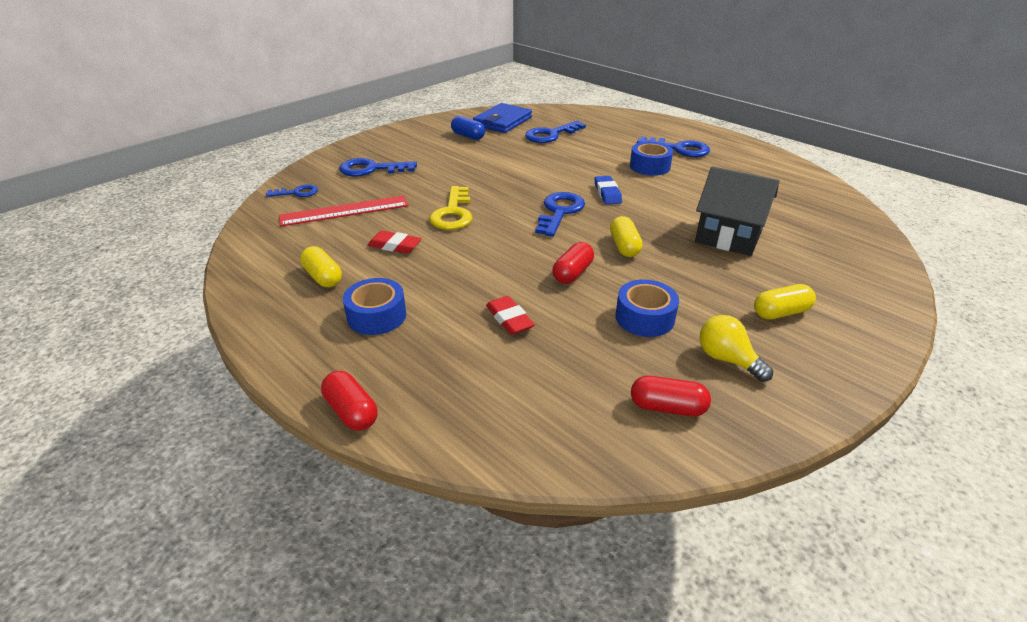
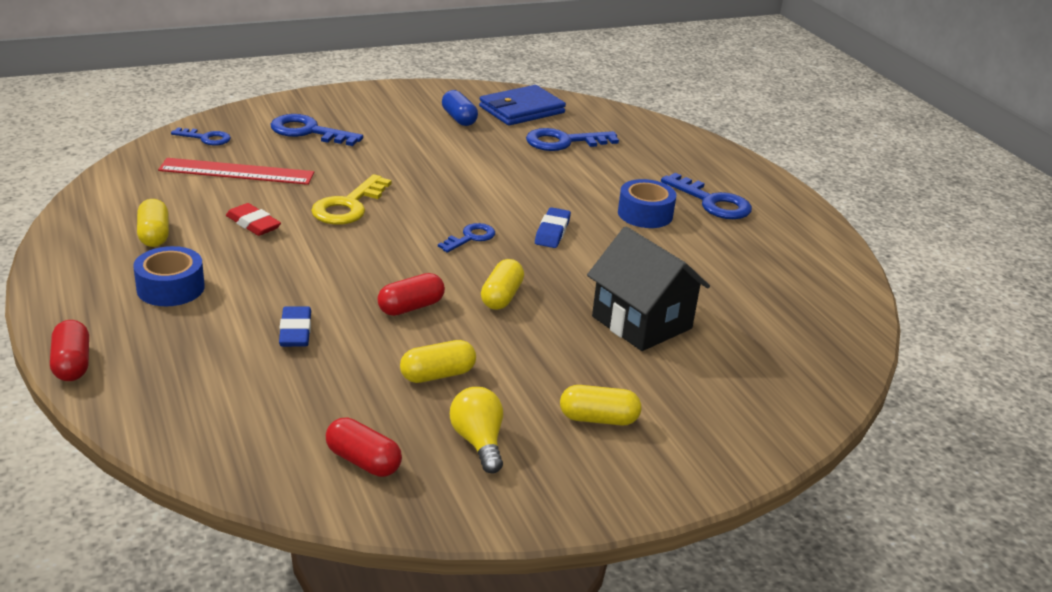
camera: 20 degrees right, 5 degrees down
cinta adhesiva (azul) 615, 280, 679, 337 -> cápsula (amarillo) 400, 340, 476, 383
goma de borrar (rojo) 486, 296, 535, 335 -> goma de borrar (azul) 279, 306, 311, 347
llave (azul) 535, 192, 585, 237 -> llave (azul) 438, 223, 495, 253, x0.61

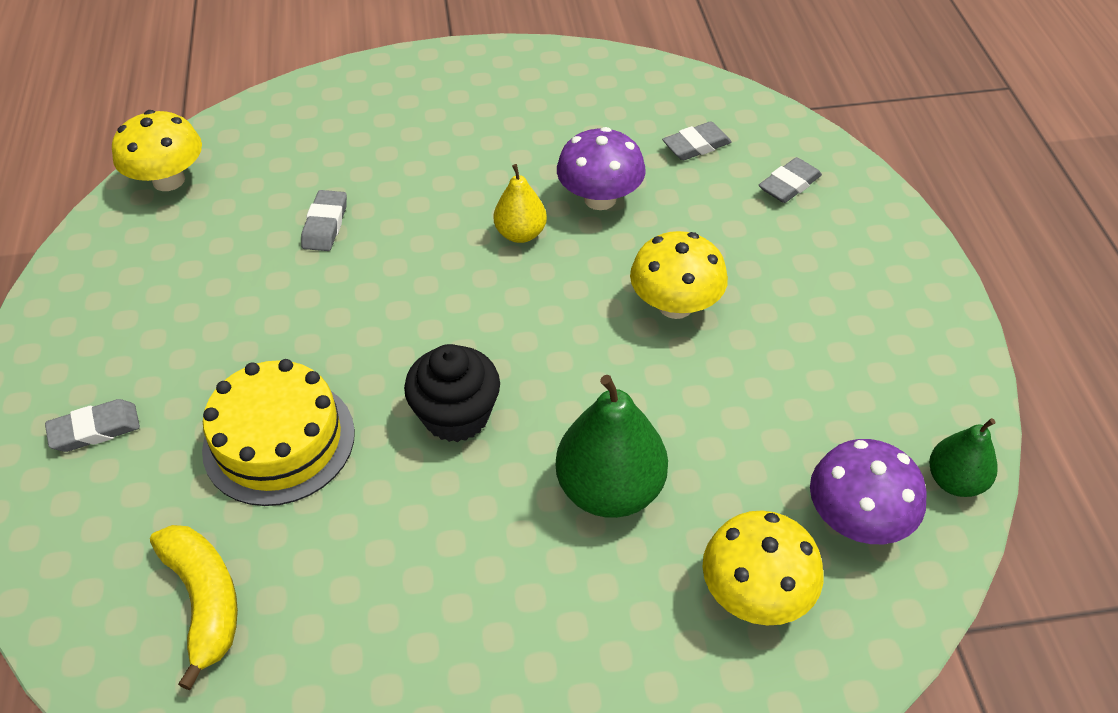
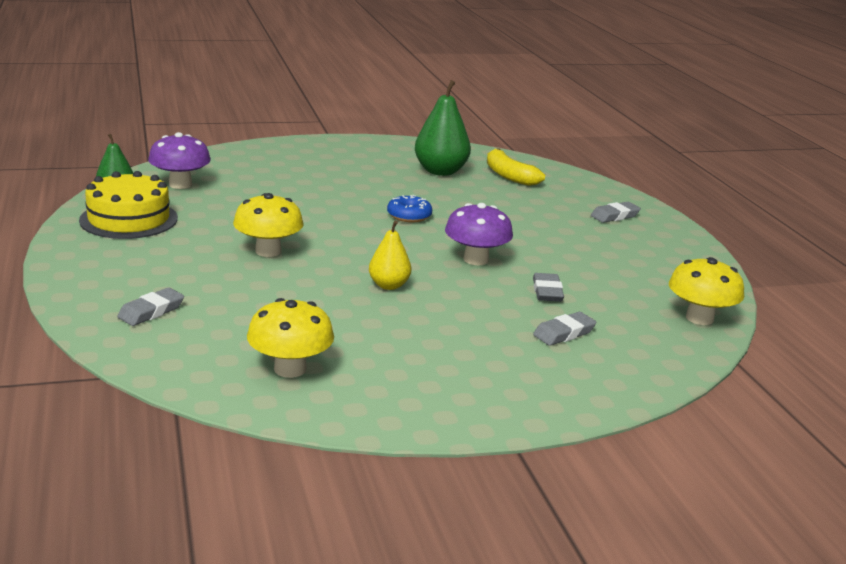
camera: 170 degrees right, 25 degrees down
tarta (amarillo) 202, 359, 355, 506 -> tarta (amarillo) 79, 171, 178, 239, shifted
pera (verde) 556, 375, 668, 518 -> pera (verde) 415, 80, 471, 176, shifted
seta (morado) 557, 127, 646, 210 -> seta (morado) 445, 203, 513, 265, shifted
goma de borrar (gris) 662, 121, 732, 160 -> goma de borrar (gris) 533, 312, 596, 346, shifted
seta (amarillo) 703, 511, 823, 626 -> seta (amarillo) 247, 298, 334, 378, shifted
magdalena (negro) 404, 344, 500, 442 -> rosquilla (azul) 387, 195, 432, 222

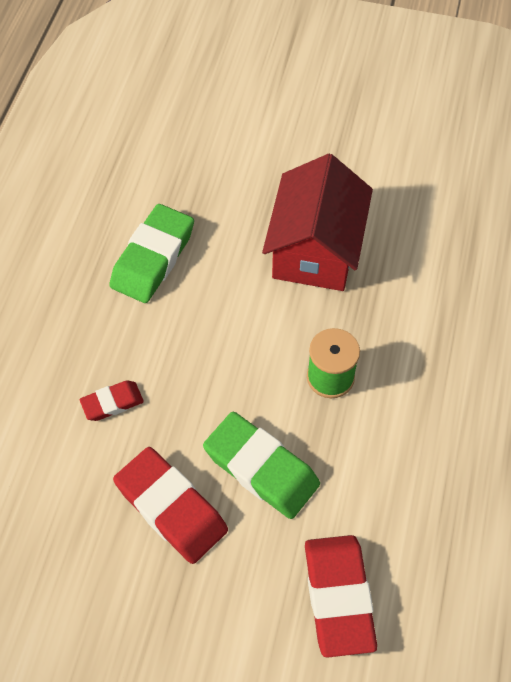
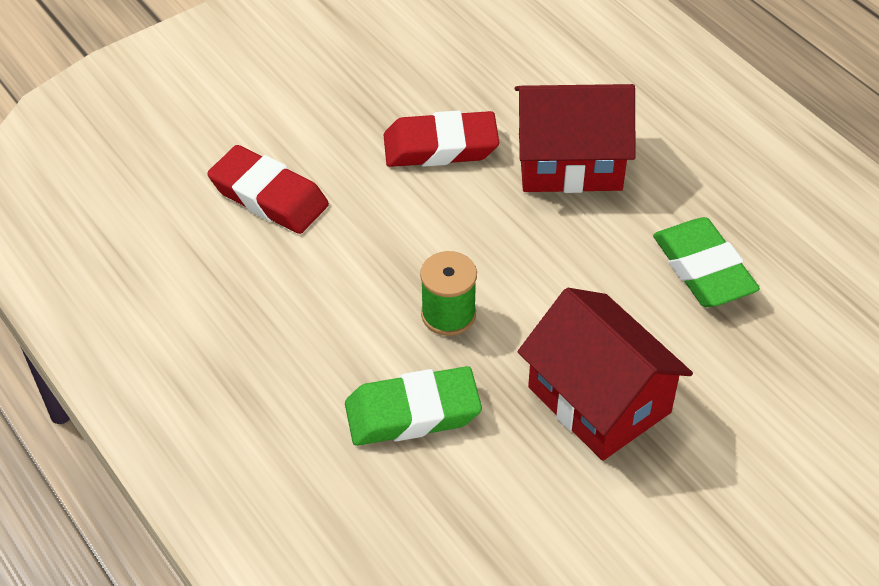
camera: 130 degrees right, 10 degrees down
goma de borrar (verde) 203, 412, 320, 519 -> goma de borrar (verde) 345, 366, 482, 446, shifted
goma de borrar (rojo) 80, 380, 144, 421 -> casa (rojo) 515, 84, 635, 193

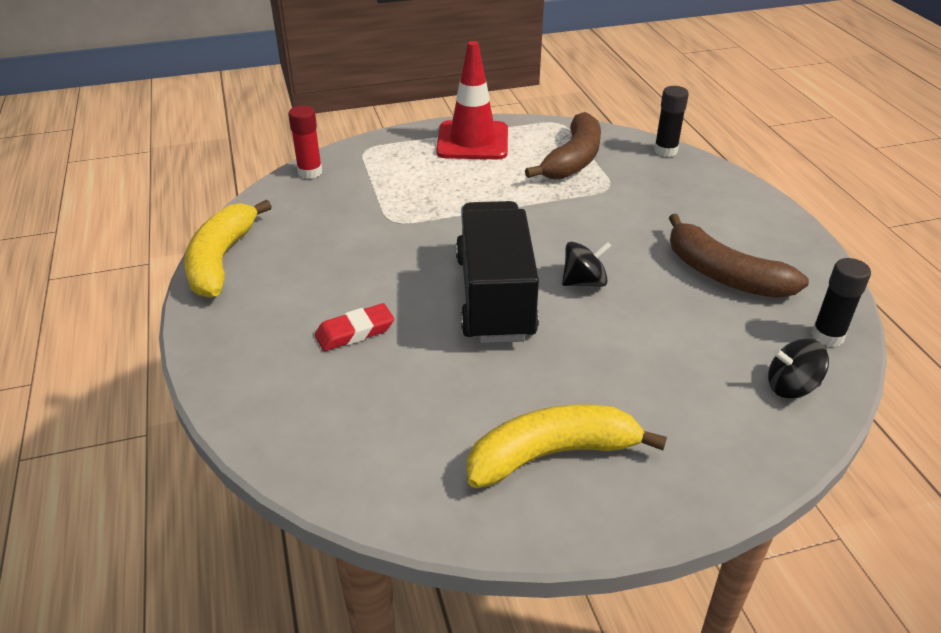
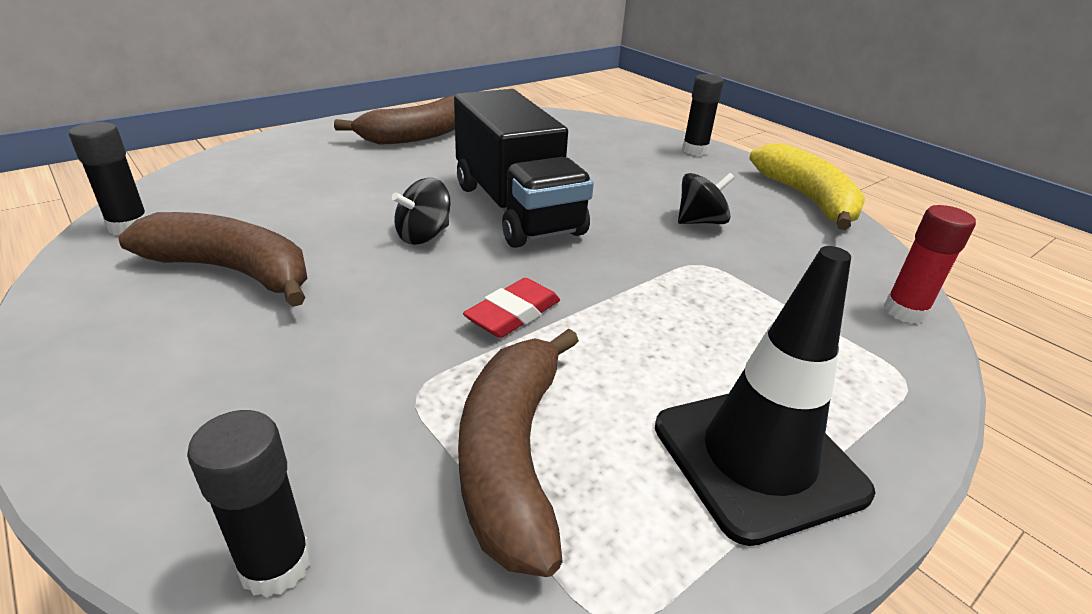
camera: 155 degrees right, 5 degrees down
none -> barra de pegamento (negro) 682, 74, 724, 156
goma de borrar (rojo) 315, 303, 394, 351 -> goma de borrar (rojo) 463, 278, 560, 338, shifted
peonza (negro) 768, 339, 829, 399 -> peonza (negro) 678, 173, 735, 224, shifted
cono de tráfico (rojo) 436, 41, 508, 159 -> cono de tráfico (negro) 655, 246, 876, 546
plátano (amarillo) 467, 404, 667, 488 -> plátano (marrón) 334, 95, 455, 145

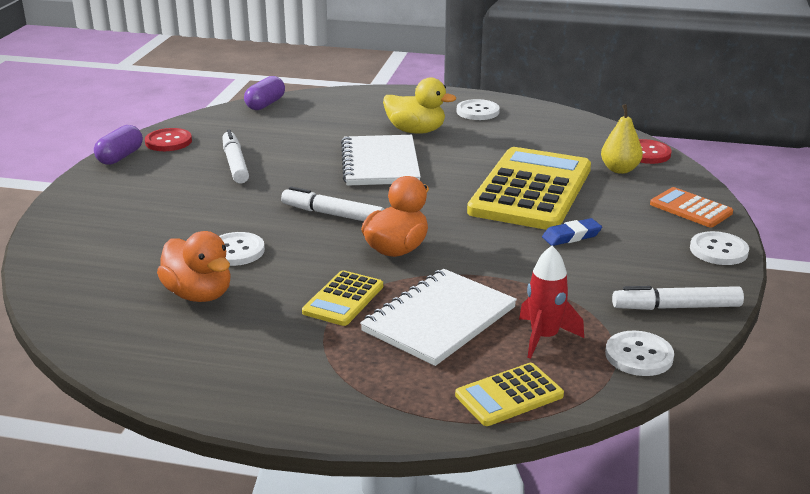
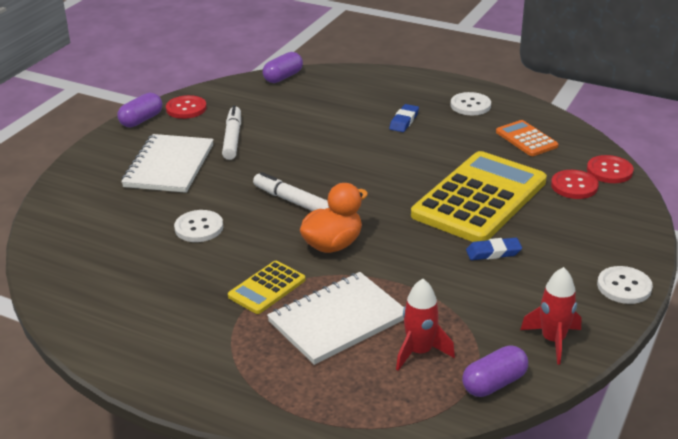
camera: 15 degrees right, 5 degrees up
pato (naranja) 157, 231, 231, 302 -> none
calculadora (amarillo) 455, 363, 564, 426 -> none
cuaderno (blanco) 341, 135, 421, 186 -> cuaderno (blanco) 121, 134, 214, 193, shifted
calculadora (naranja) 650, 187, 733, 227 -> calculadora (naranja) 496, 120, 558, 156, shifted
pato (amarillo) 383, 77, 456, 134 -> goma de borrar (azul) 389, 104, 419, 132
pera (amarillo) 601, 104, 643, 174 -> botón (rojo) 551, 170, 599, 199
botón (blanco) 605, 330, 674, 376 -> cápsula (morado) 462, 345, 528, 397
rotulador (blanco) 612, 286, 744, 310 -> cohete (rojo) 520, 267, 582, 365

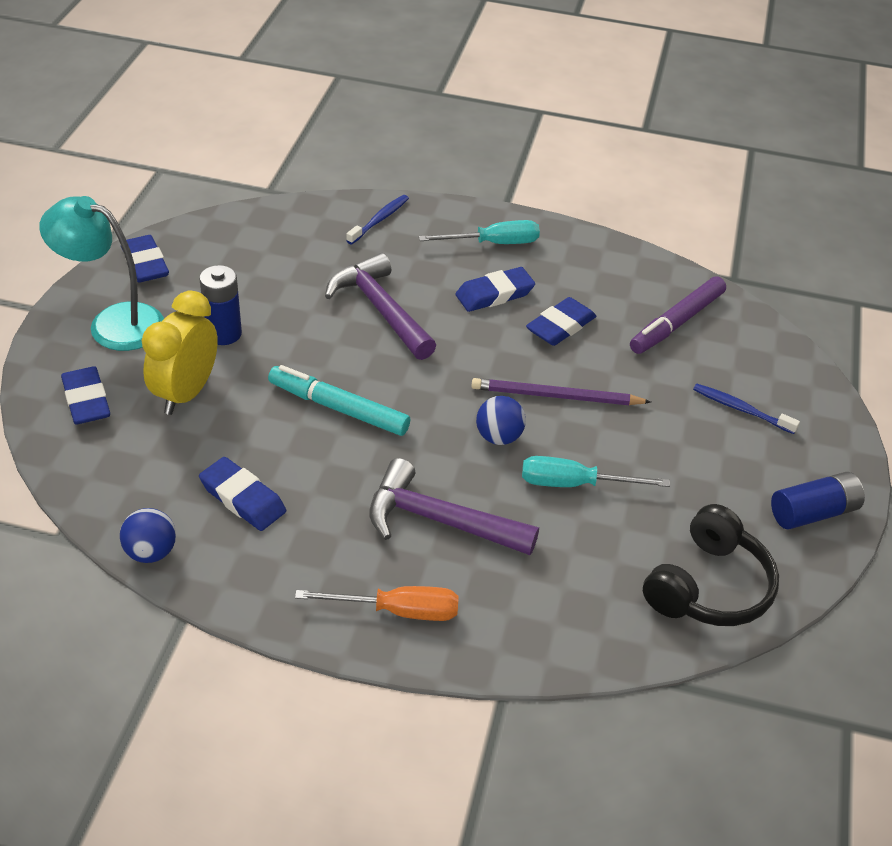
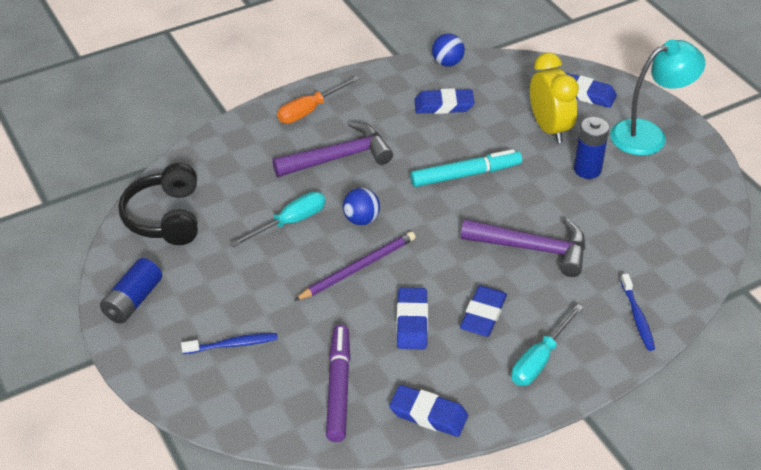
camera: 140 degrees right, 0 degrees up
goma de borrar (azul) 121, 235, 169, 283 -> goma de borrar (azul) 389, 385, 468, 437, shifted

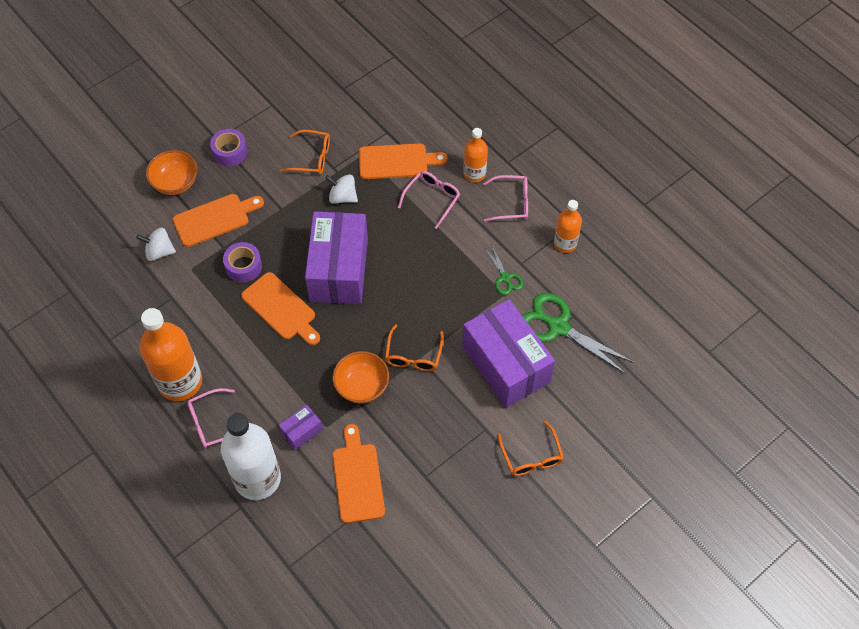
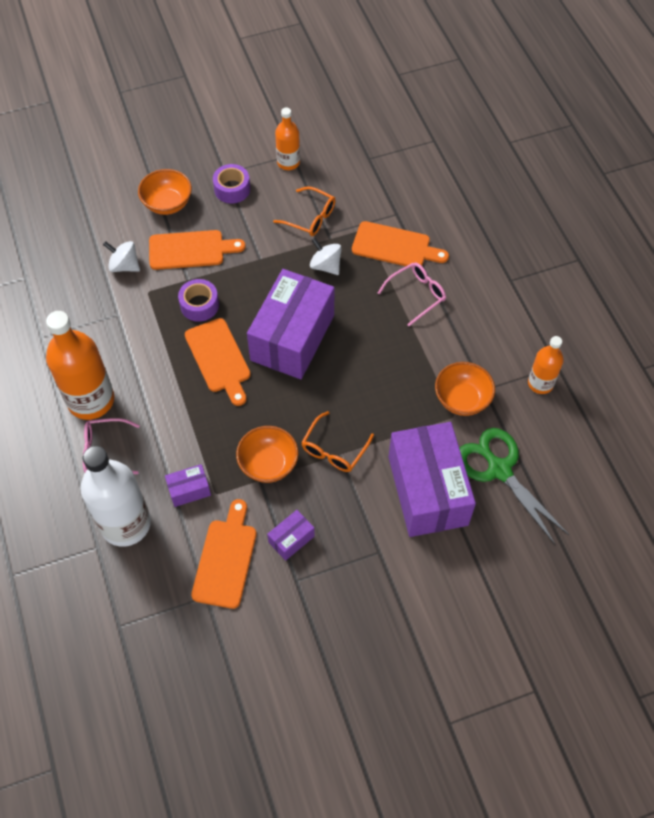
camera: 20 degrees right, 0 degrees up
gafas (rosa) 483, 175, 528, 222 -> none
gafas (naranja) 497, 421, 564, 476 -> none
none -> caja (morado) 267, 510, 315, 561
botella (naranja) 463, 128, 488, 182 -> botella (naranja) 275, 107, 300, 170, shifted
tijeras (verde) 484, 246, 524, 295 -> cuenco (naranja) 435, 362, 495, 416

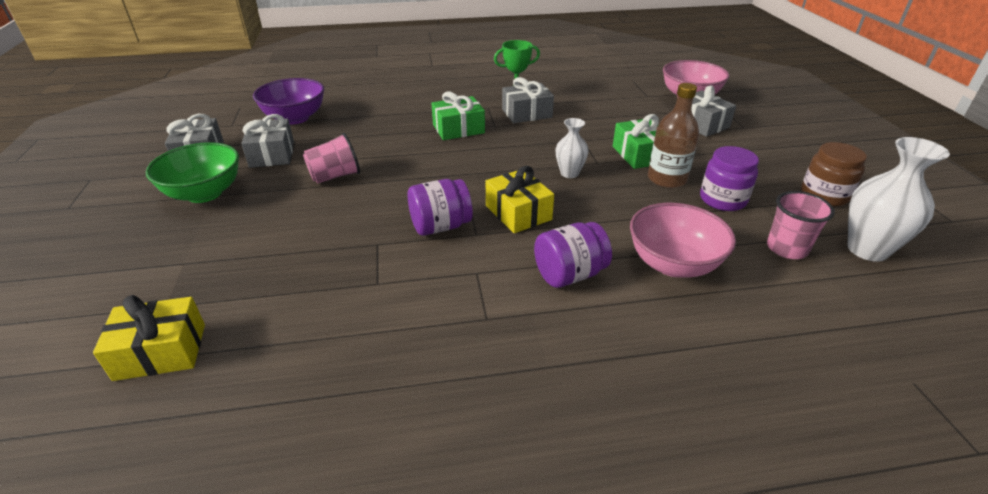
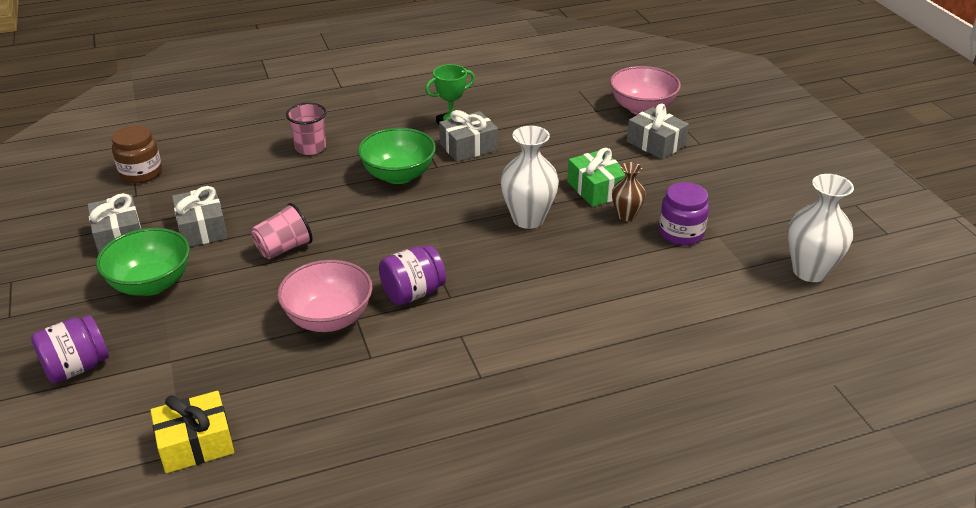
camera: 10 degrees left, 0 degrees up
cuenco (morado) 253, 78, 324, 124 -> none
regalo (amarillo) 486, 166, 554, 233 -> none
tarro (morado) 534, 222, 612, 288 -> tarro (morado) 31, 315, 109, 383, shifted
cuenco (rosa) 630, 203, 736, 278 -> cuenco (rosa) 277, 260, 373, 332, shifted
vaso (rosa) 767, 191, 834, 259 -> vaso (rosa) 286, 103, 327, 155, shifted
tarro (marrón) 801, 142, 867, 206 -> tarro (marrón) 112, 125, 162, 183, shifted
regalo (verde) 431, 91, 485, 140 -> cuenco (verde) 358, 128, 436, 184
botella (marrón) 648, 83, 699, 188 -> florero (marrón) 612, 162, 646, 221
florero (blanco) 555, 118, 589, 178 -> florero (blanco) 501, 126, 559, 229, x1.71

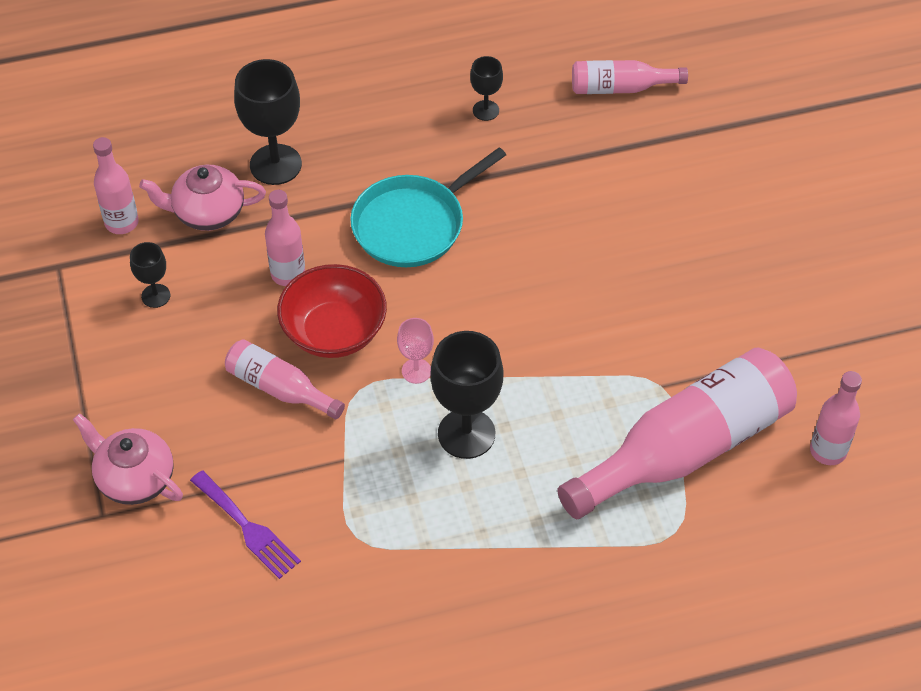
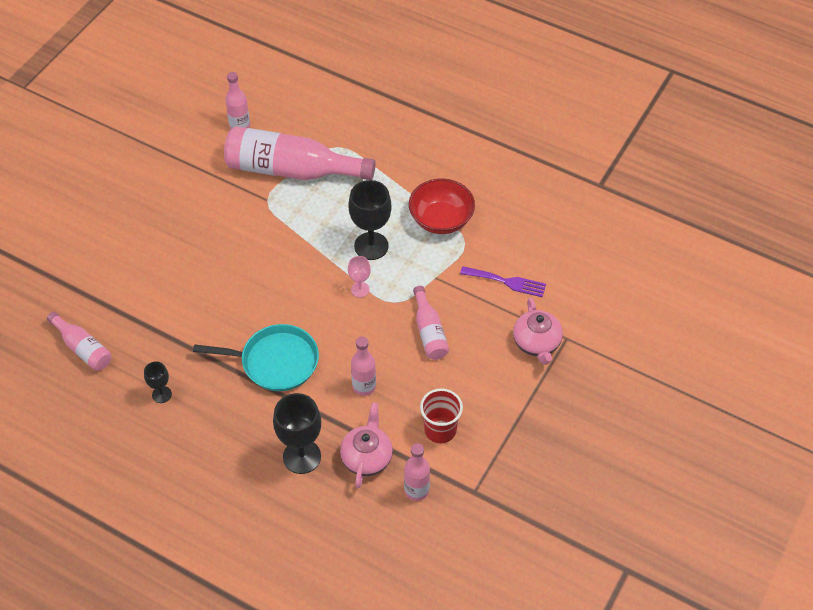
camera: 135 degrees left, 0 degrees up
cuenco (rojo) 277, 264, 387, 358 -> cuenco (rojo) 409, 178, 475, 234, shifted
copa (negro) 130, 242, 170, 308 -> vaso (rojo) 420, 388, 463, 443
tetera (rosa) 139, 165, 266, 231 -> tetera (rosa) 340, 402, 393, 488, 120 degrees counterclockwise
tenedor (morado) 190, 471, 301, 579 -> tenedor (morado) 460, 266, 546, 297, 105 degrees clockwise

